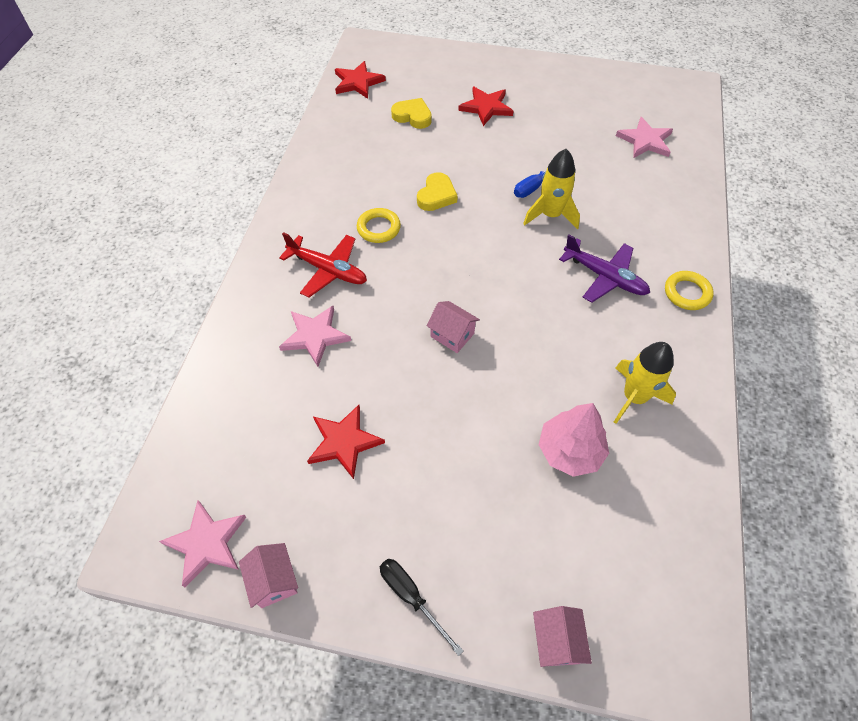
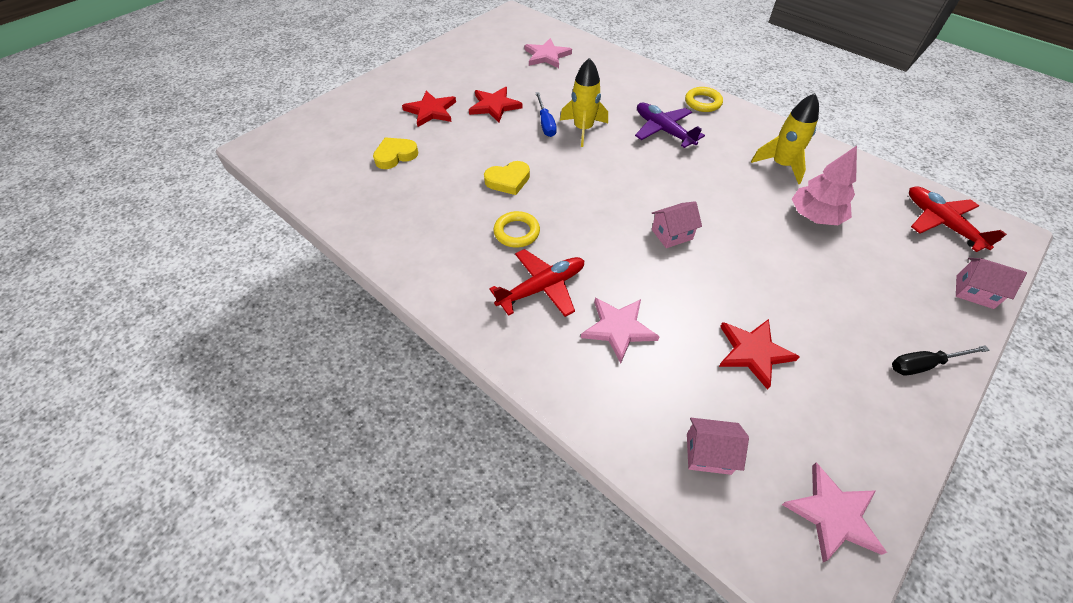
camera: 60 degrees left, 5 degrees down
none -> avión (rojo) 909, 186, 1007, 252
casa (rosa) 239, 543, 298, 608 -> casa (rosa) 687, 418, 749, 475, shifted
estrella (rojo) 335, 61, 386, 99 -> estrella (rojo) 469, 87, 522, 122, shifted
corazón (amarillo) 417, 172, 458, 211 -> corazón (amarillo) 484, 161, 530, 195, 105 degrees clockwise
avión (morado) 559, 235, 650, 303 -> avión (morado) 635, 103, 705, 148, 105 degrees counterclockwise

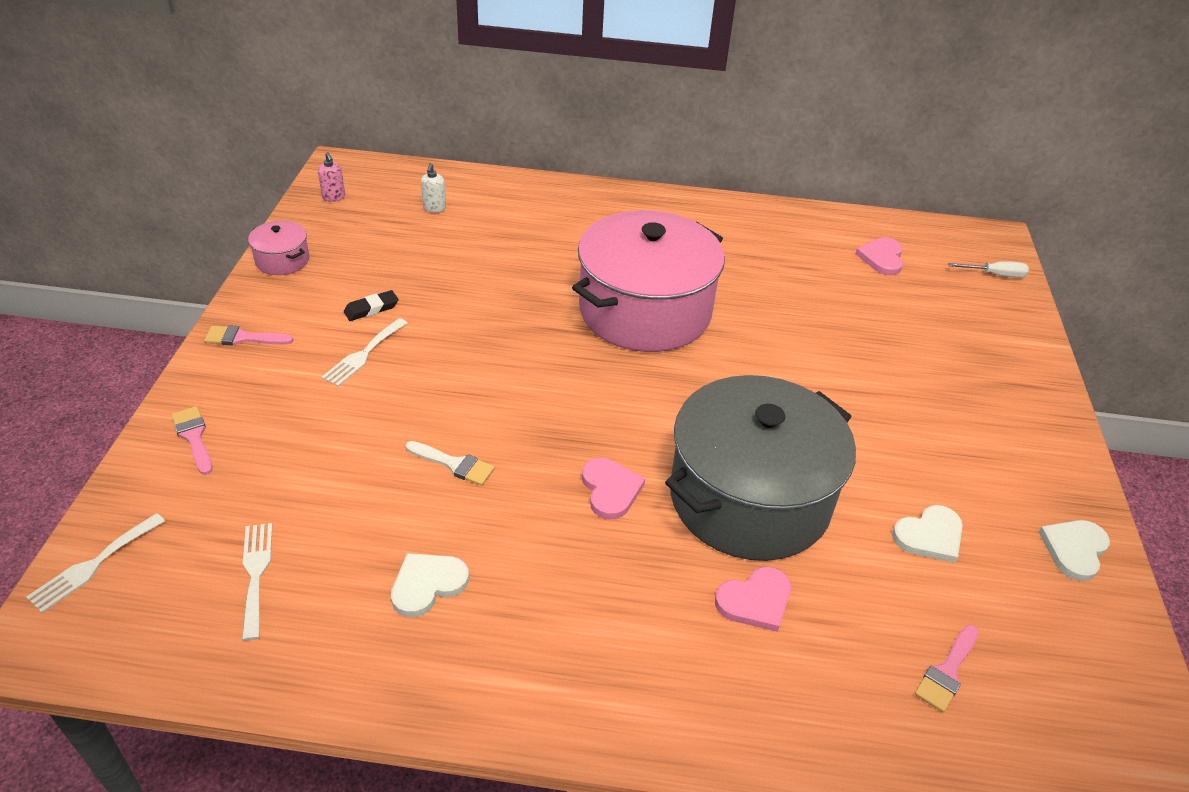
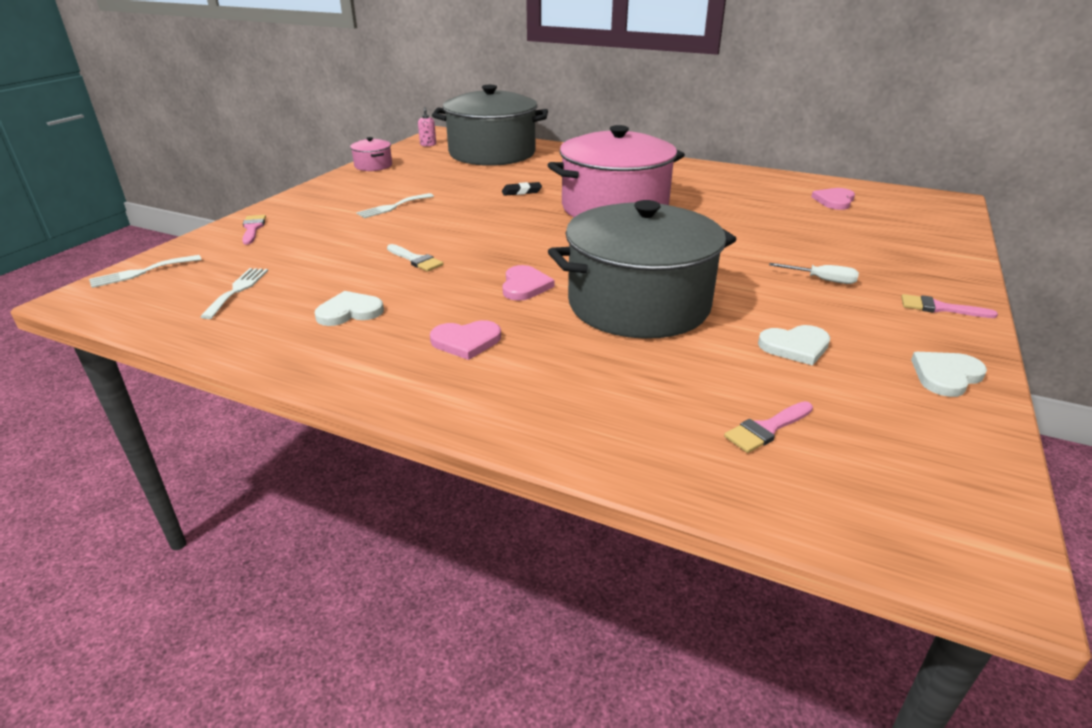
camera: 20 degrees right, 10 degrees down
pincel (rosa) 204, 325, 293, 345 -> pincel (rosa) 901, 294, 998, 318, shifted
goma de borrar (negro) 344, 290, 399, 321 -> goma de borrar (negro) 502, 182, 542, 196, shifted
corazón (rosa) 715, 566, 791, 632 -> corazón (rosa) 430, 320, 501, 360, shifted
destornillador (blanco) 948, 261, 1029, 278 -> destornillador (blanco) 769, 263, 859, 284, shifted
dispensador de jabón (blanco) 421, 163, 446, 213 -> olla (gris) 432, 85, 548, 166

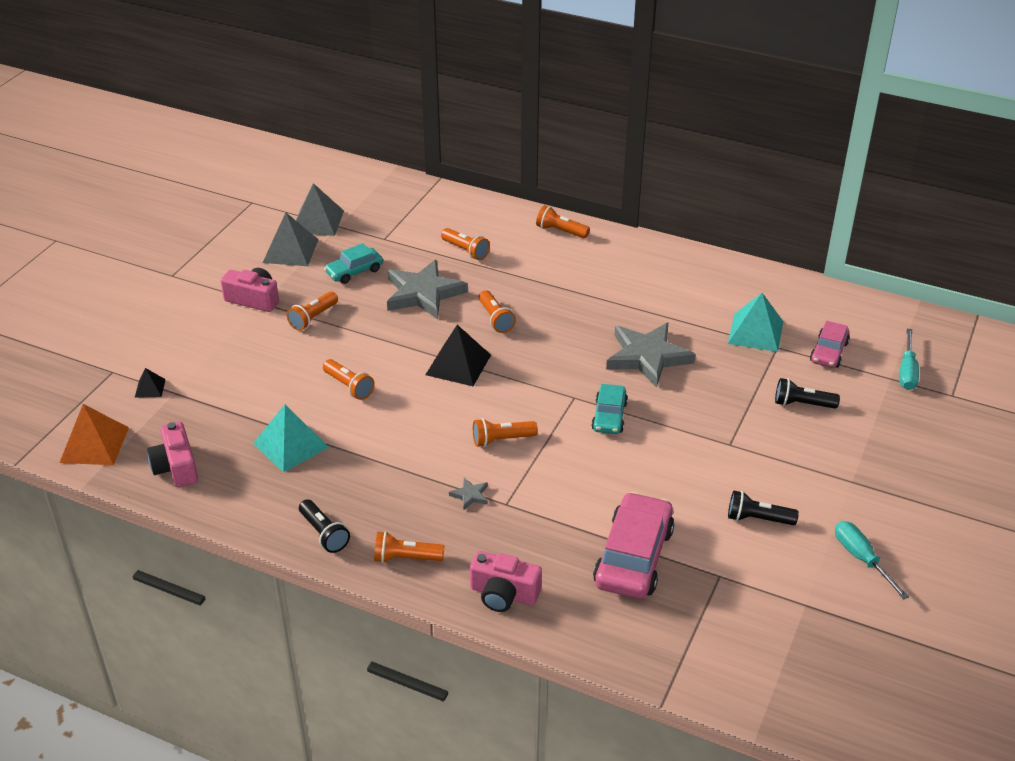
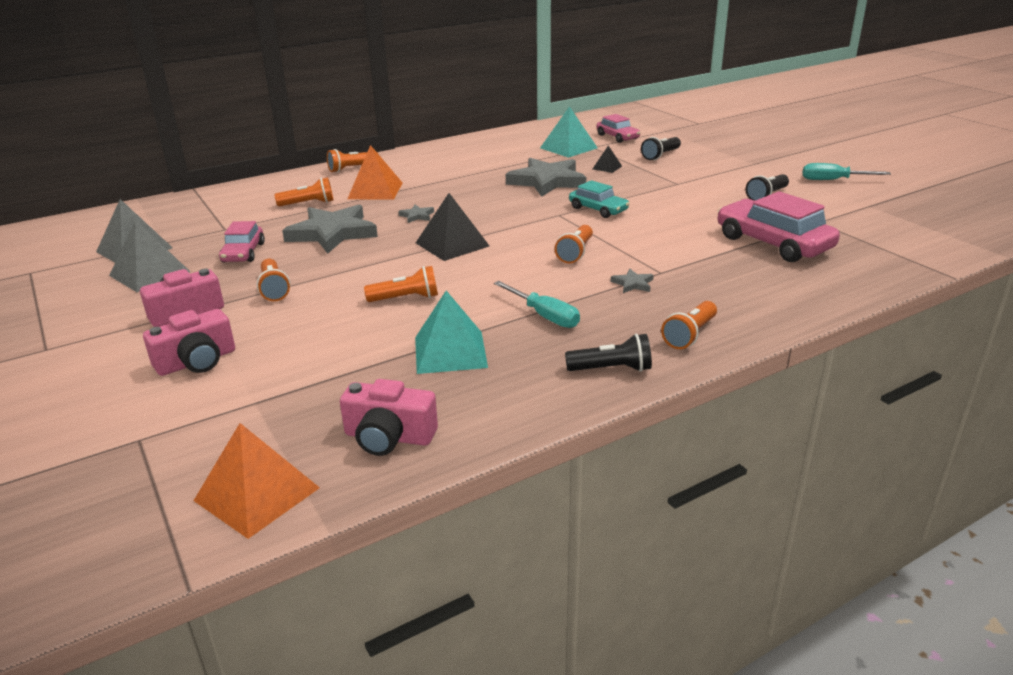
camera: 55 degrees left, 10 degrees down
none -> pirámide (naranja) 348, 145, 402, 200
pirámide (negro) 135, 368, 166, 398 -> pirámide (negro) 593, 146, 622, 173, shifted
cámara (rosa) 470, 551, 542, 612 -> cámara (rosa) 143, 309, 235, 376, shifted
destornillador (turquesa) 899, 329, 919, 390 -> destornillador (turquesa) 494, 281, 580, 328, shifted
lámpara de mano (naranja) 479, 290, 516, 333 -> estrella (gris) 398, 205, 434, 223
coche (turquesa) 324, 243, 383, 284 -> coche (rosa) 219, 221, 265, 263

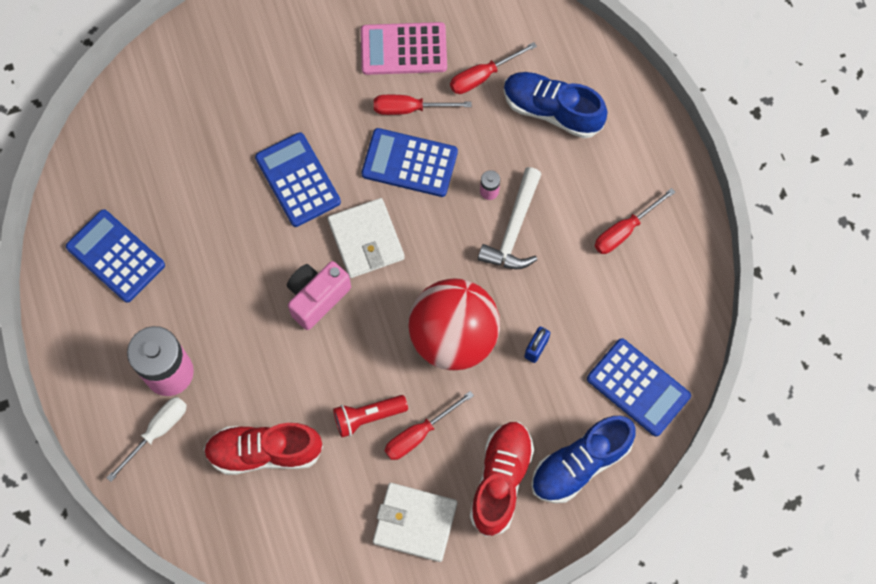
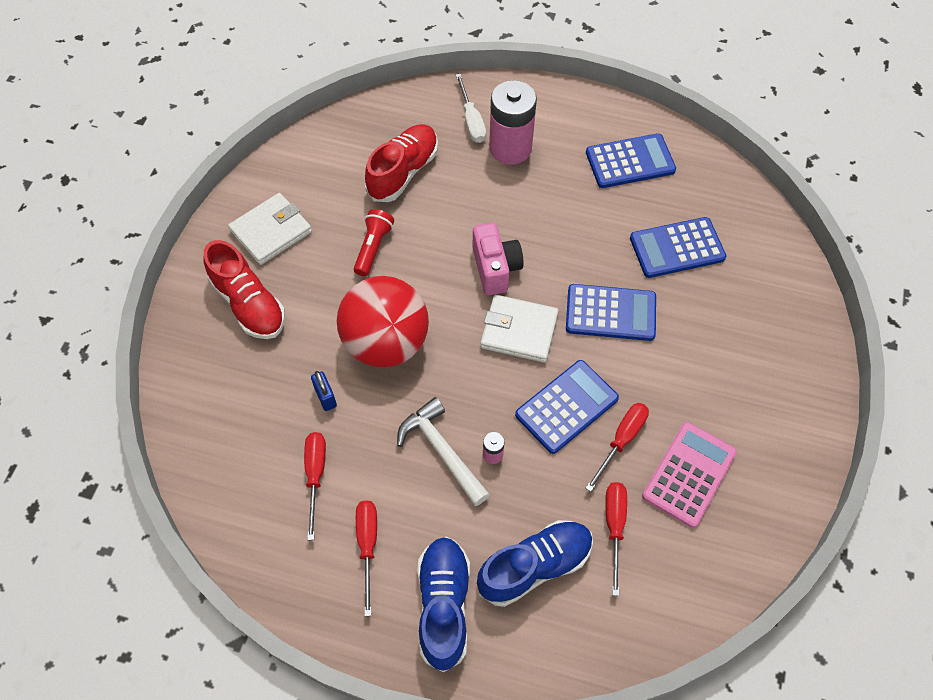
camera: 125 degrees right, 10 degrees down
destornillador (rojo) 385, 391, 474, 460 -> destornillador (rojo) 304, 432, 326, 540, shifted
zapato (azul) 531, 416, 636, 503 -> zapato (azul) 417, 537, 470, 672, shifted
calculadora (azul) 587, 338, 691, 437 -> calculadora (azul) 630, 217, 726, 278, shifted

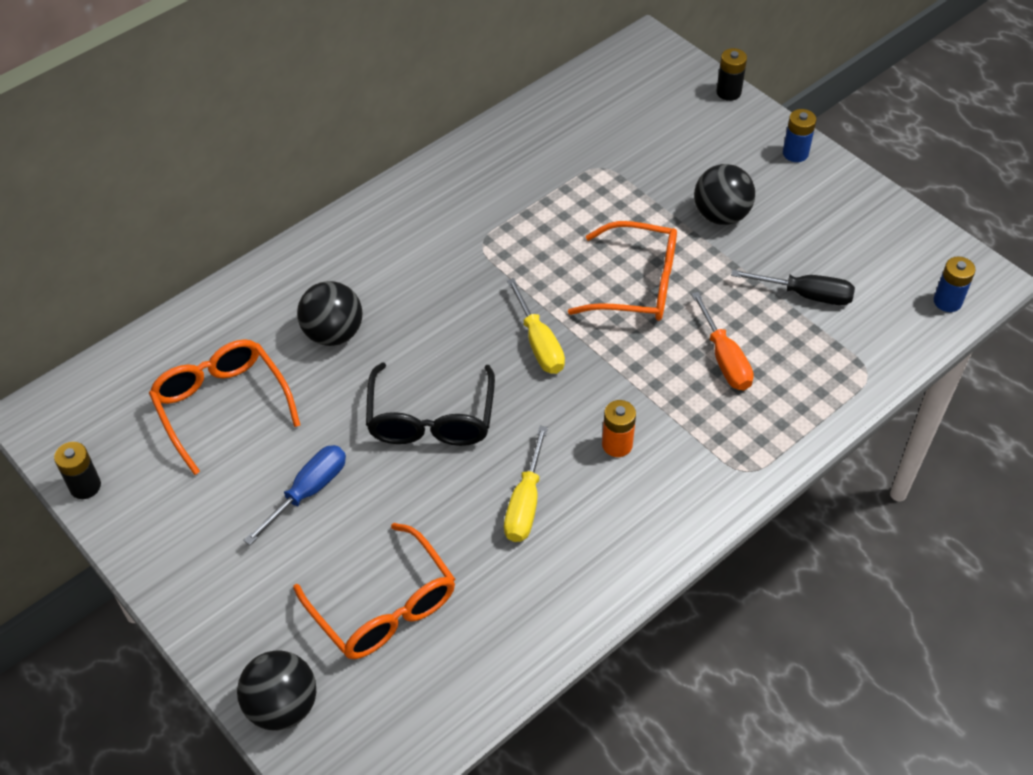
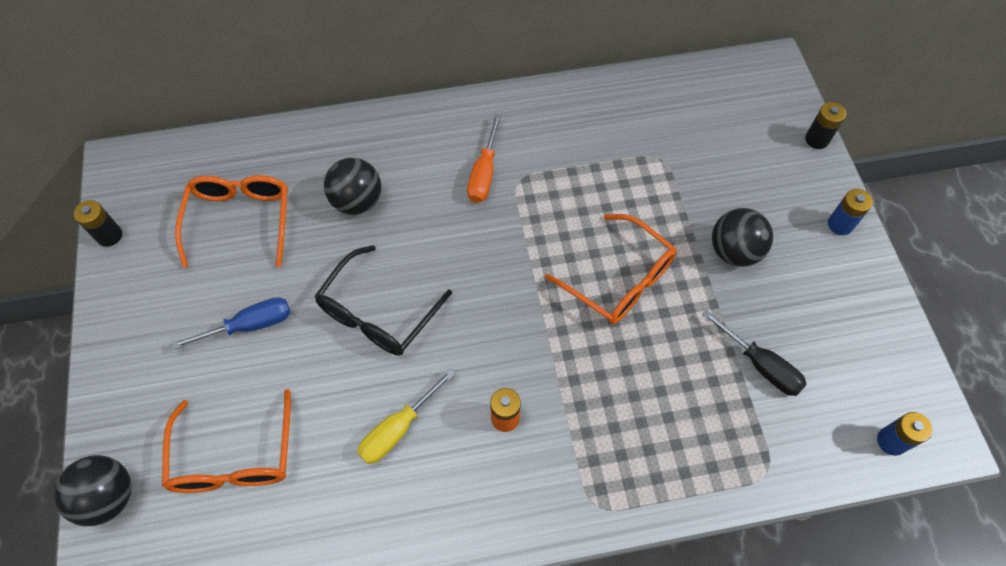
camera: 30 degrees right, 10 degrees up
destornillador (amarillo) 507, 278, 565, 374 -> none
destornillador (naranja) 691, 292, 754, 390 -> destornillador (naranja) 467, 114, 501, 203, shifted

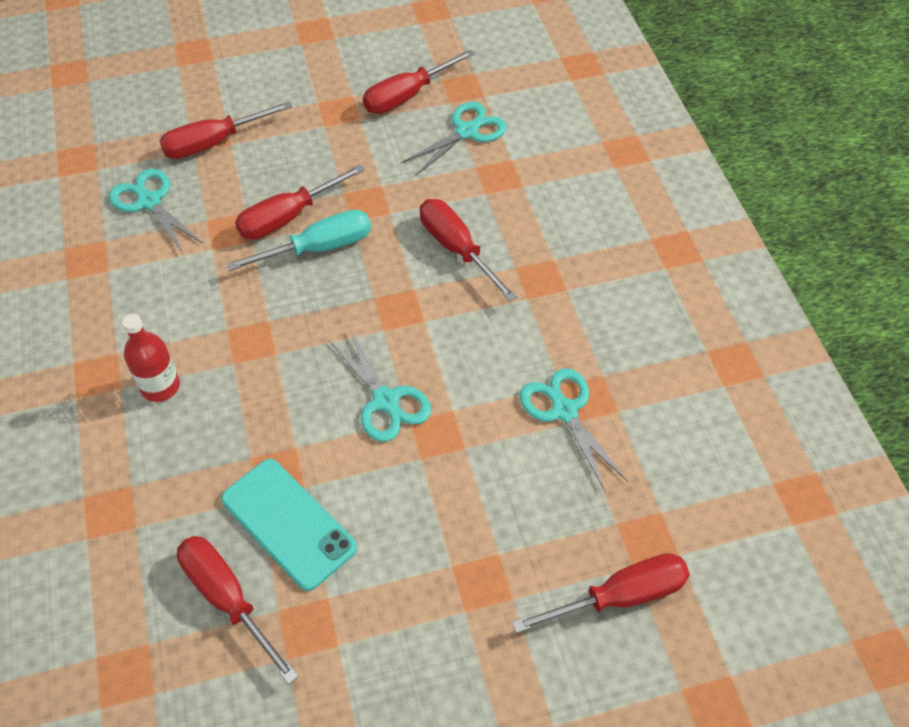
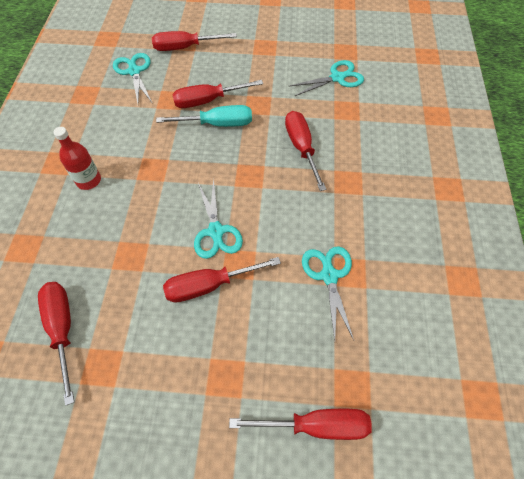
camera: 20 degrees right, 5 degrees up
móvil (turquesa) 221, 459, 357, 591 -> none
destornillador (rojo) 363, 49, 475, 114 -> destornillador (rojo) 163, 257, 281, 302, shifted

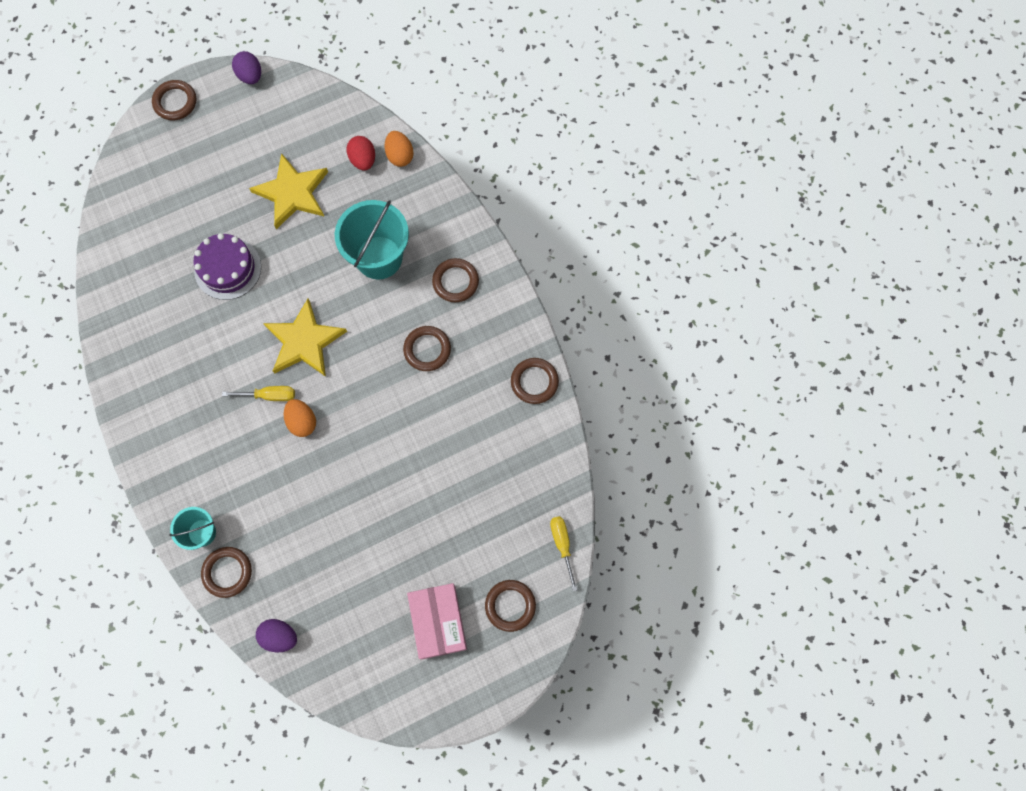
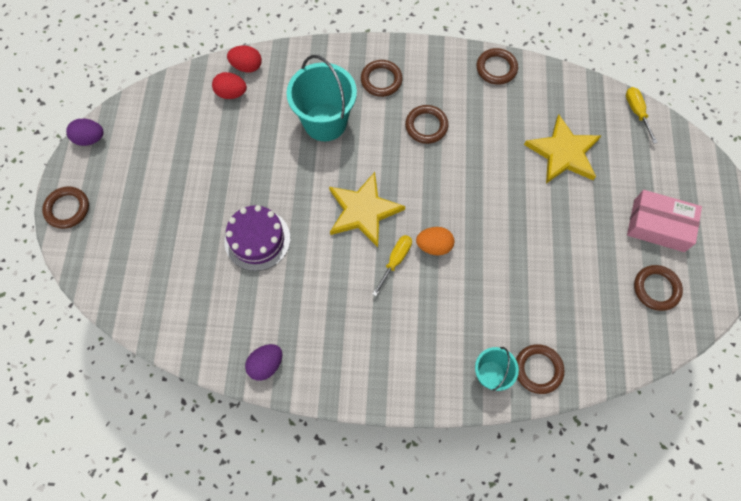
camera: 60 degrees left, 5 degrees down
estrella (amarillo) 249, 153, 328, 229 -> estrella (amarillo) 524, 115, 602, 183, shifted
huevo (morado) 256, 619, 297, 653 -> huevo (morado) 245, 344, 282, 381, shifted
anillo (marrón) 485, 580, 536, 632 -> anillo (marrón) 634, 265, 683, 311, shifted
huevo (naranja) 385, 131, 414, 167 -> huevo (rojo) 227, 46, 262, 73
destornillador (amarillo) 550, 516, 578, 591 -> destornillador (amarillo) 626, 87, 658, 144, 60 degrees clockwise

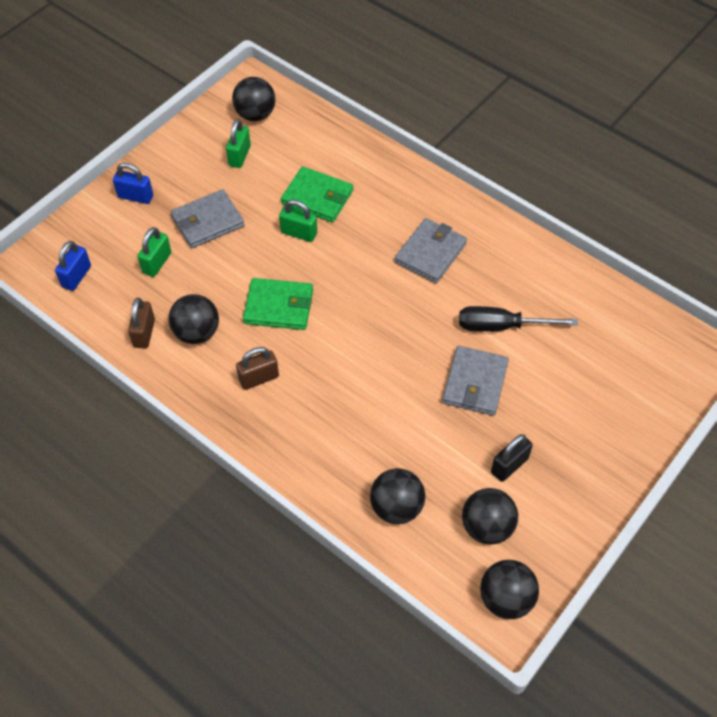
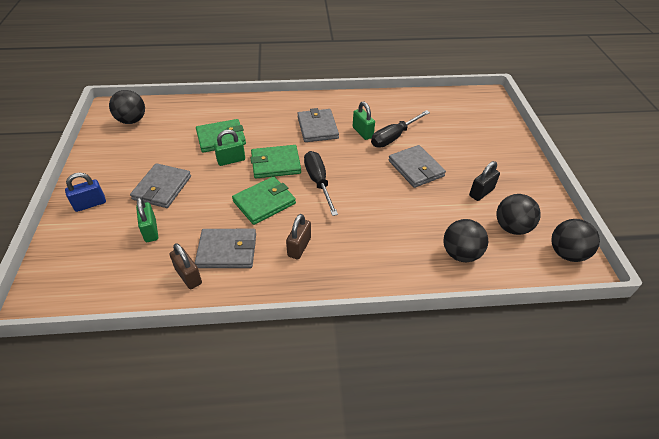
camera: 45 degrees left, 10 degrees down
candado (azul) 55, 241, 91, 291 -> none
none -> cartera (verde) 251, 145, 301, 178
none -> destornillador (negro) 304, 151, 338, 216
candado (verde) 226, 119, 251, 168 -> candado (verde) 353, 102, 375, 140, shifted
pelota (negro) 168, 294, 219, 344 -> cartera (gris) 195, 229, 256, 268
candado (negro) 491, 434, 533, 482 -> candado (negro) 469, 161, 500, 201, 45 degrees clockwise

